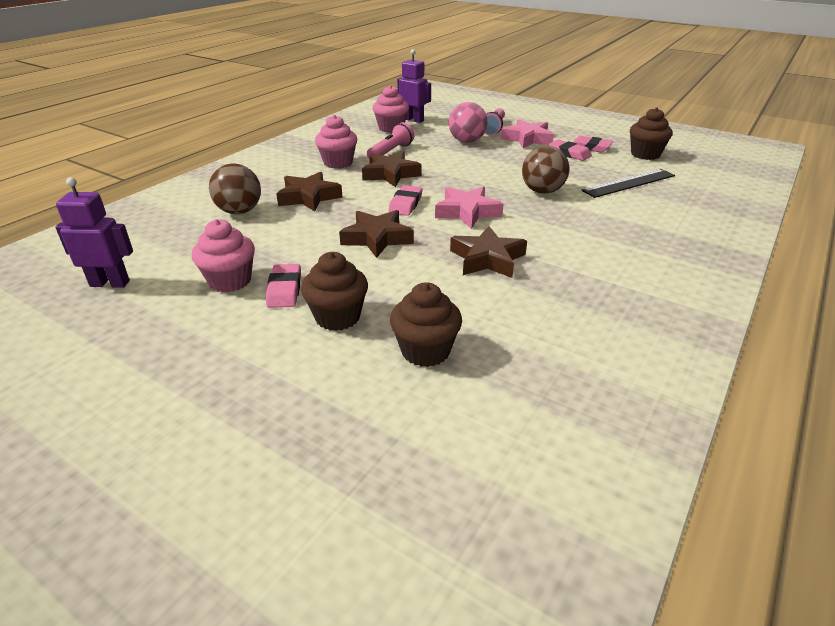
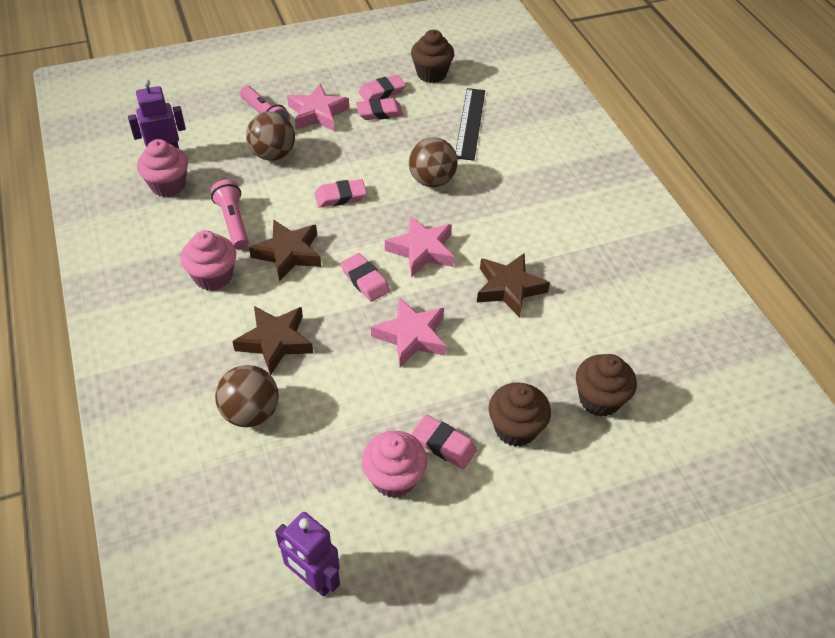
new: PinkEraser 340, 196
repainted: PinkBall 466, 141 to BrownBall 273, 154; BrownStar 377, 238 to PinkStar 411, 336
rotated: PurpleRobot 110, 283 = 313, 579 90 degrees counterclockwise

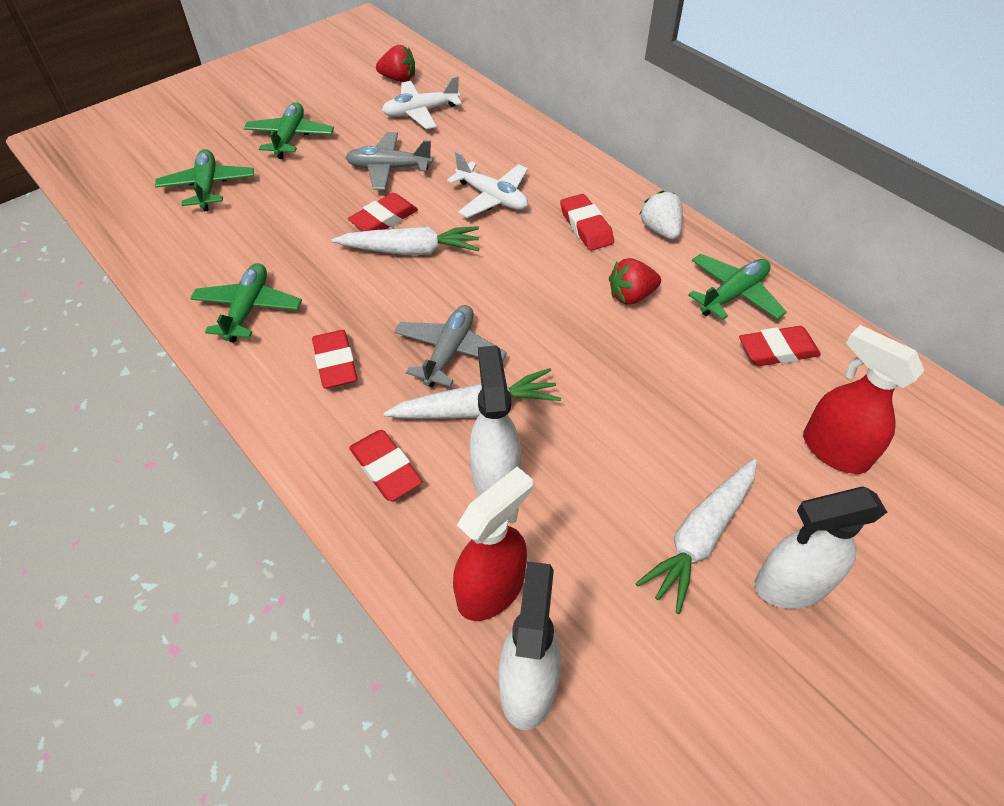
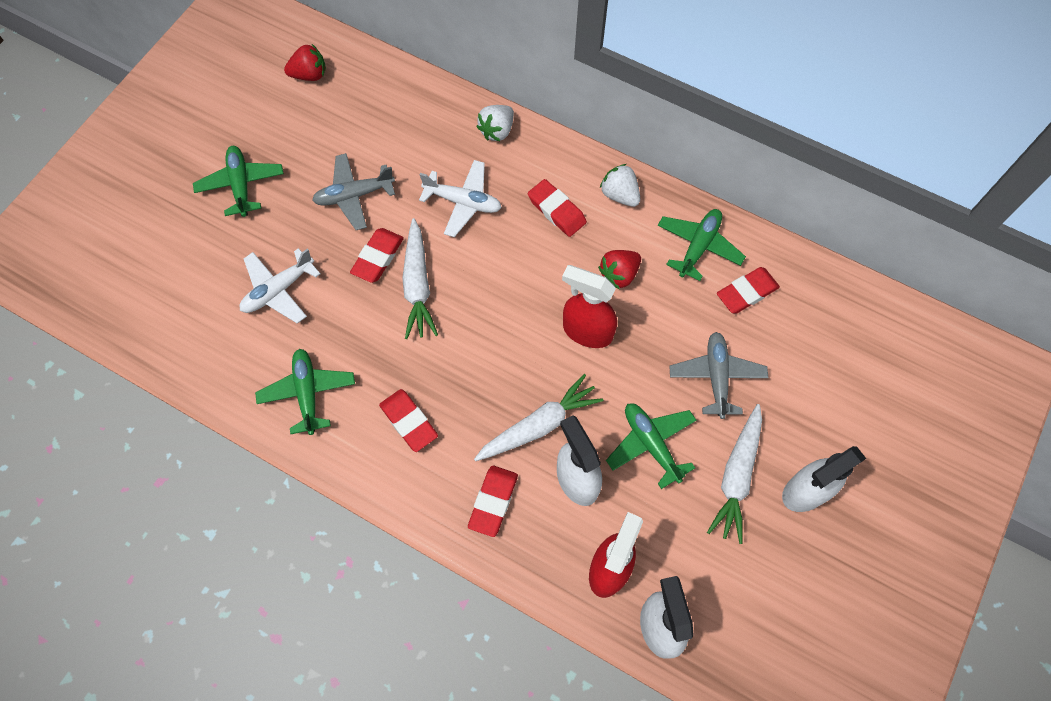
new: WhiteStrawberry 497, 131
shifted: WhitePlane 421, 112 to 279, 290; RedSprayBottle 834, 450 to 587, 331; GreenPlane 208, 187 to 651, 444; GreyPlane 449, 352 to 716, 377
rotated: WhiteCarrot 411, 250 = 418, 285 105 degrees clockwise; RedEraser 386, 468 = 493, 502 75 degrees clockwise

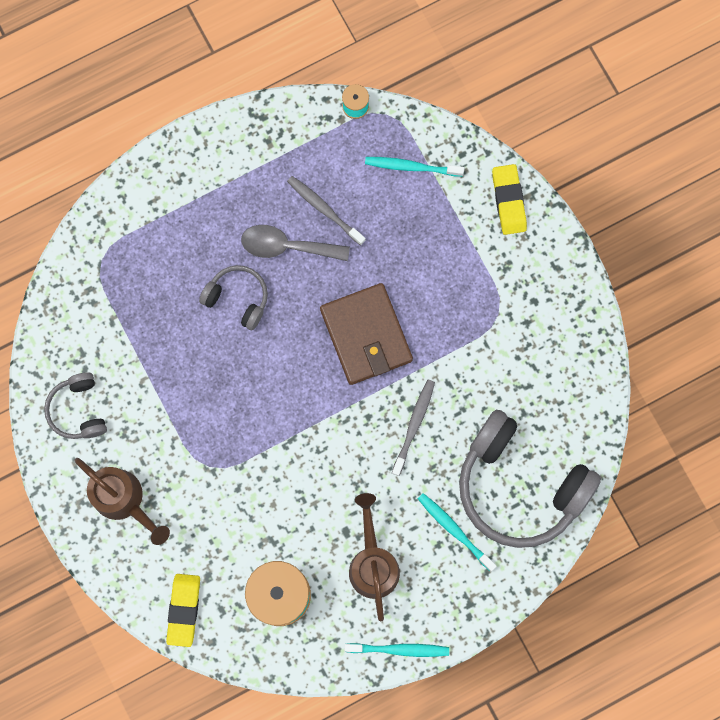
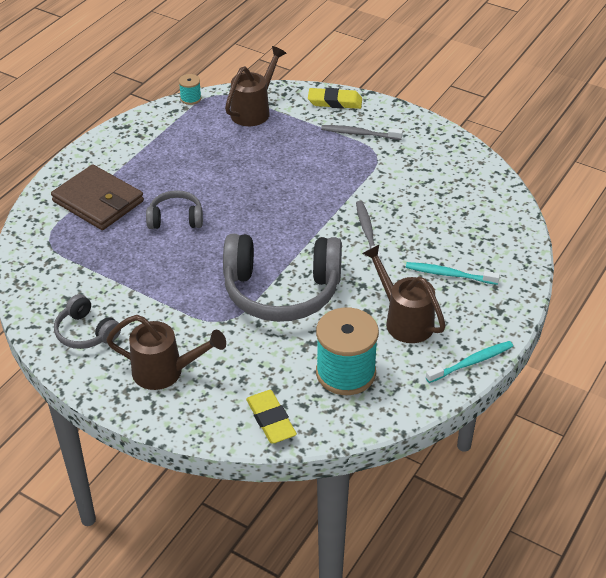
gone: GreySpoon 287, 246
shifted: BrownWallet 366, 335 to 98, 201; GreyHeadphones 519, 485 to 281, 291; GreyToothbrush 324, 209 to 359, 134
swapped: TurquoiseToothbrush 411, 167 to BrownWateringCan 254, 111
rotated: YellowEraser 508, 201 = 335, 102 45 degrees counterclockwise

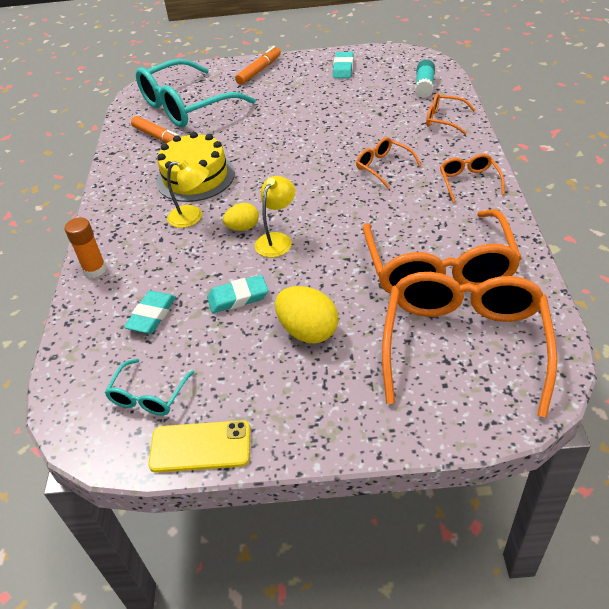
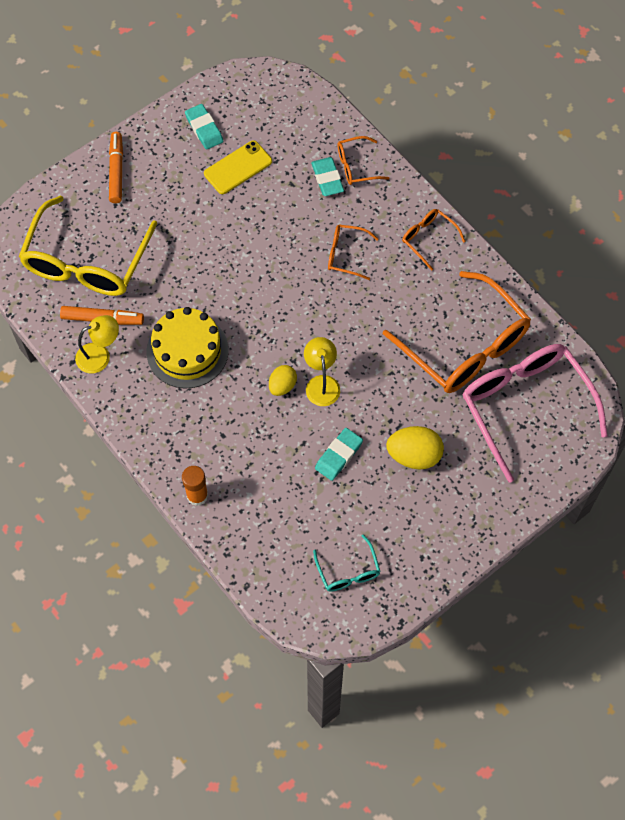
gone: TurquoiseGlueStick 424, 86
shifted: YellowLamp 192, 217 to 100, 355; YellowPhone 200, 447 to 238, 167; TurquoiseEraser 152, 315 to 327, 179
repainted: TurquoiseGlasses 186, 106 to YellowGlasses 86, 262; OrangeGlasses 464, 344 to PinkGlasses 525, 406

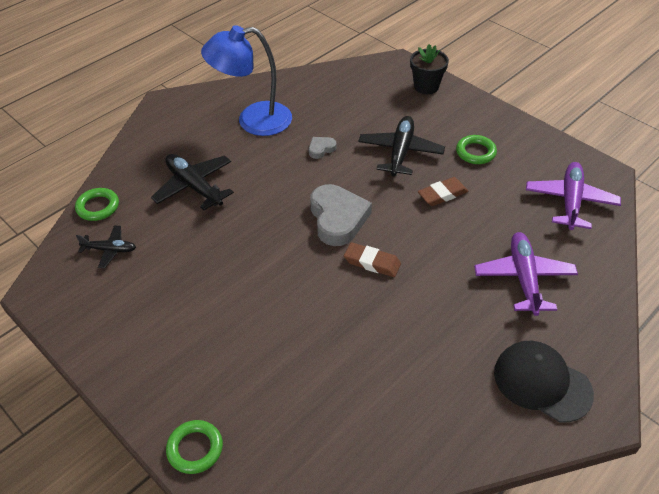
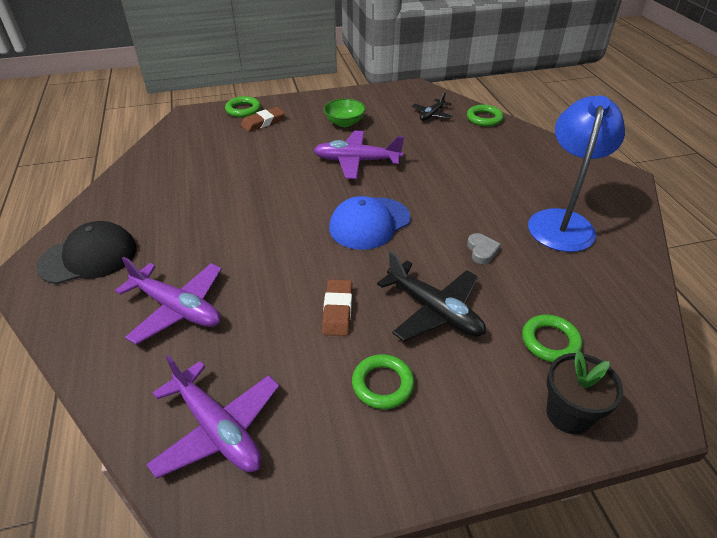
gone: BlackPlane 194, 186
new: PurplePlane 356, 161; GreenBowl 344, 123; GreenRing 550, 341
shifted: BrownEraser 372, 262 to 263, 122
swapped: GreyHeart 338, 218 to BlueCap 369, 223

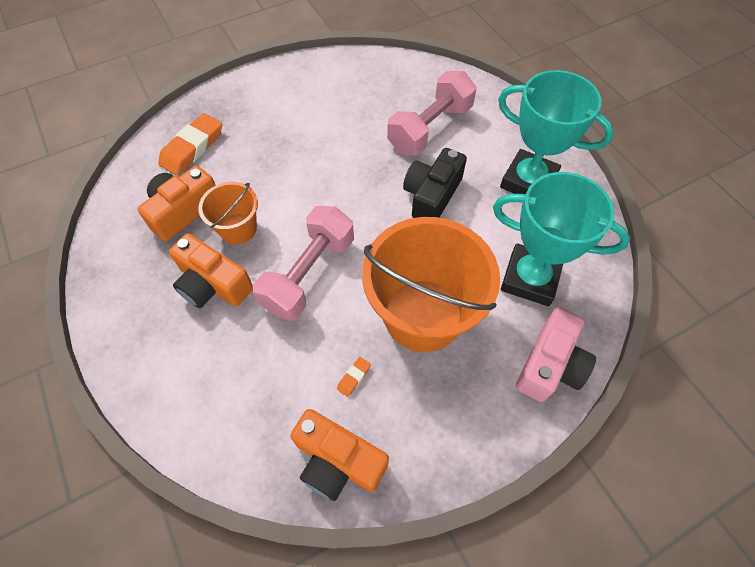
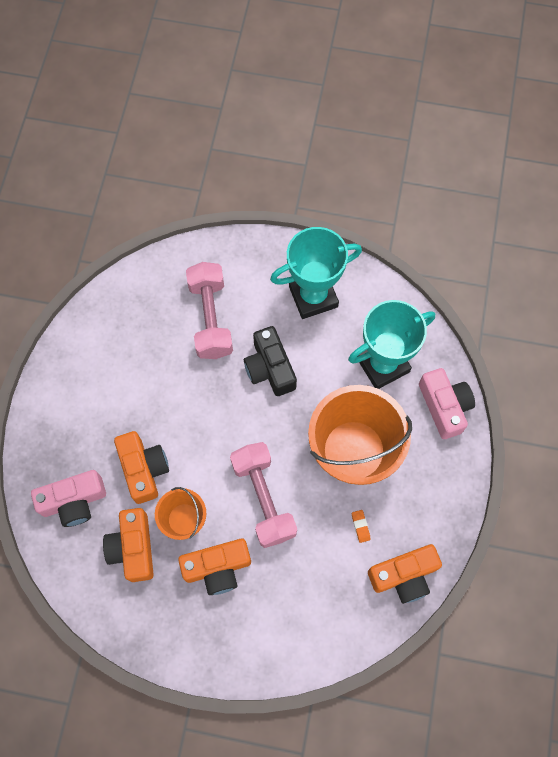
new: OrangeCamera 144, 469
swapped: OrangeEraser 192, 148 to PinkCamera 74, 501

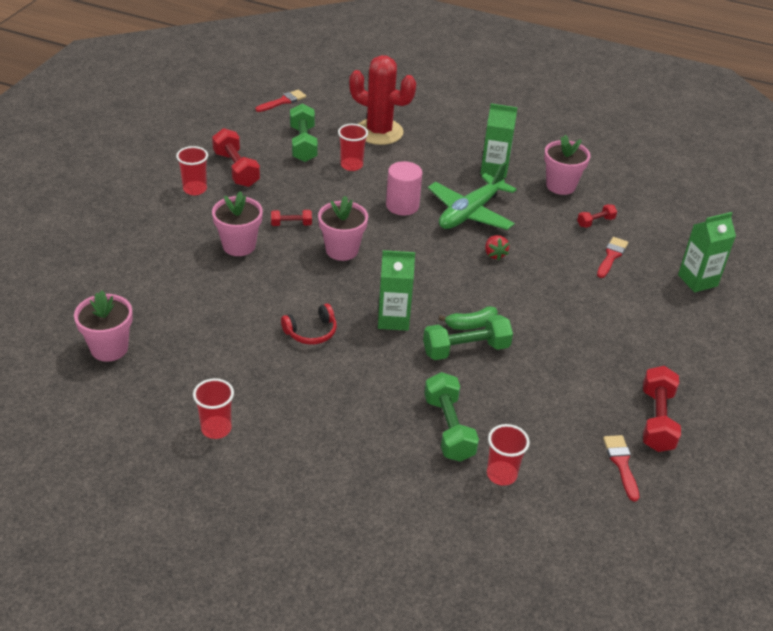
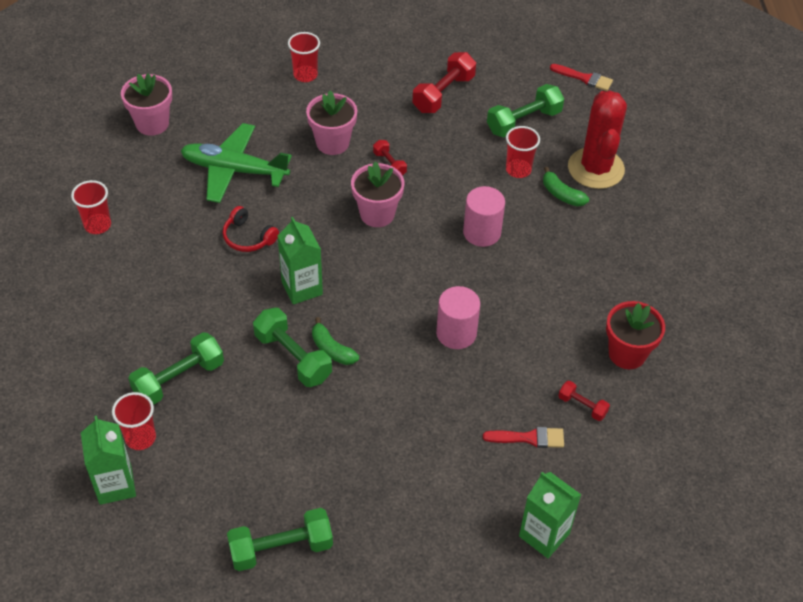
gone: RedBrush 621, 463
new: GreenBanana 561, 194
shifted: GreenCarton 494, 169 to 115, 485; GreenPlane 470, 213 to 234, 170; RedCup 195, 189 to 305, 75
swapped: RedStrawberry 494, 254 to PinkCylinder 456, 333
repainted: RedDumbbell 656, 420 to GreenDumbbell 281, 548; PinkFlowerPot 560, 186 to RedFlowerPot 627, 354

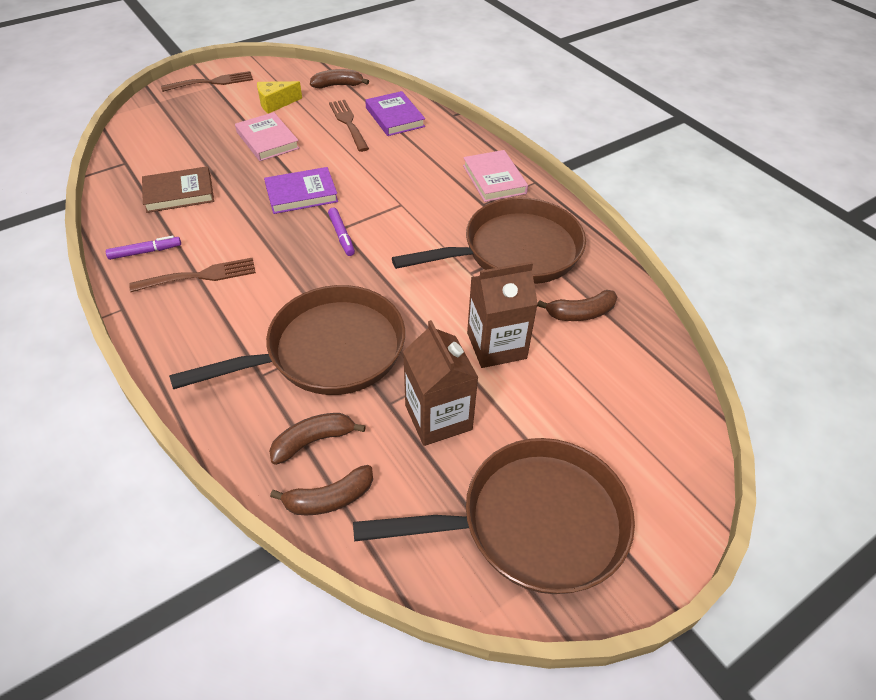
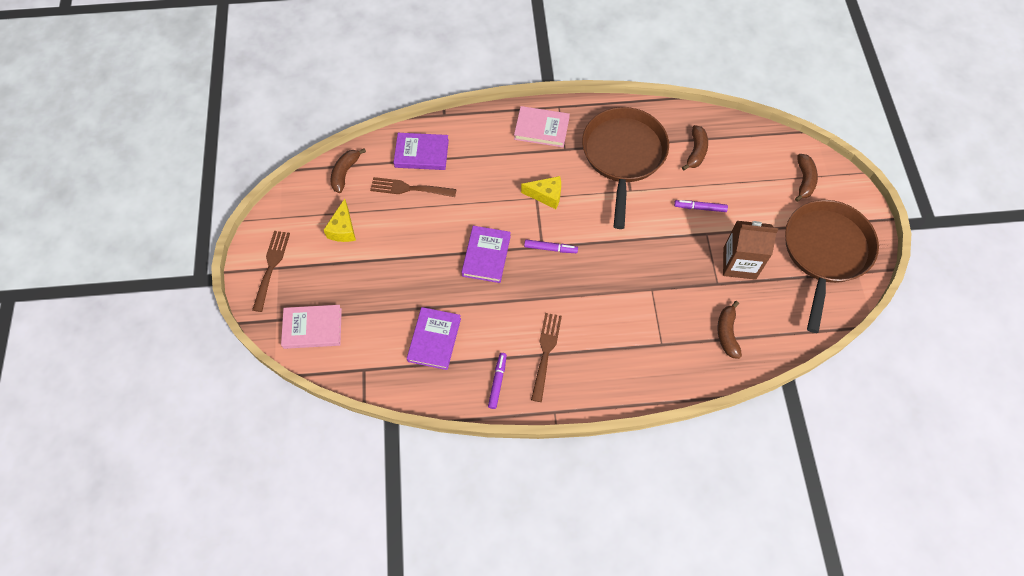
gone: BrownPan 328, 351
new: YellowCheese 546, 195
shifted: PinkBook 267, 140 to 312, 328; BrownBanana 329, 498 to 804, 180
swapped: BrownCarton 496, 345 to PurpleMarker 700, 208
repainted: BrownBook 179, 193 to PurpleBook 434, 340

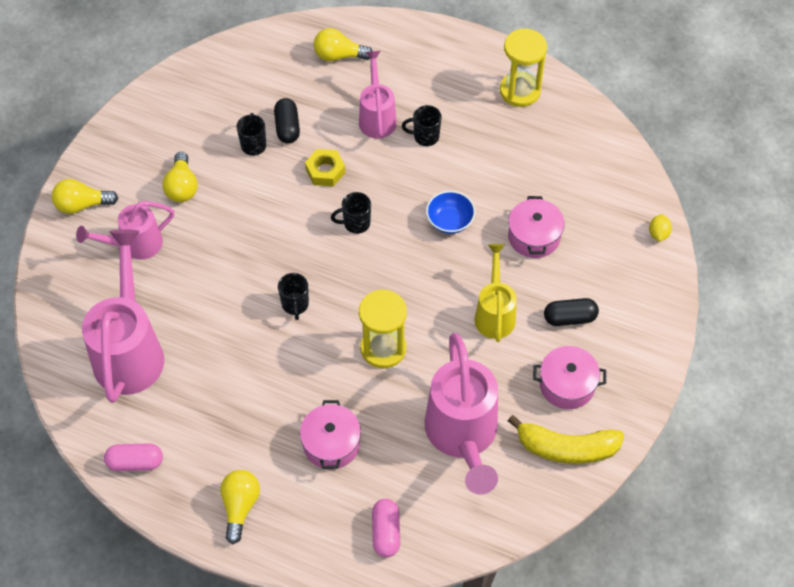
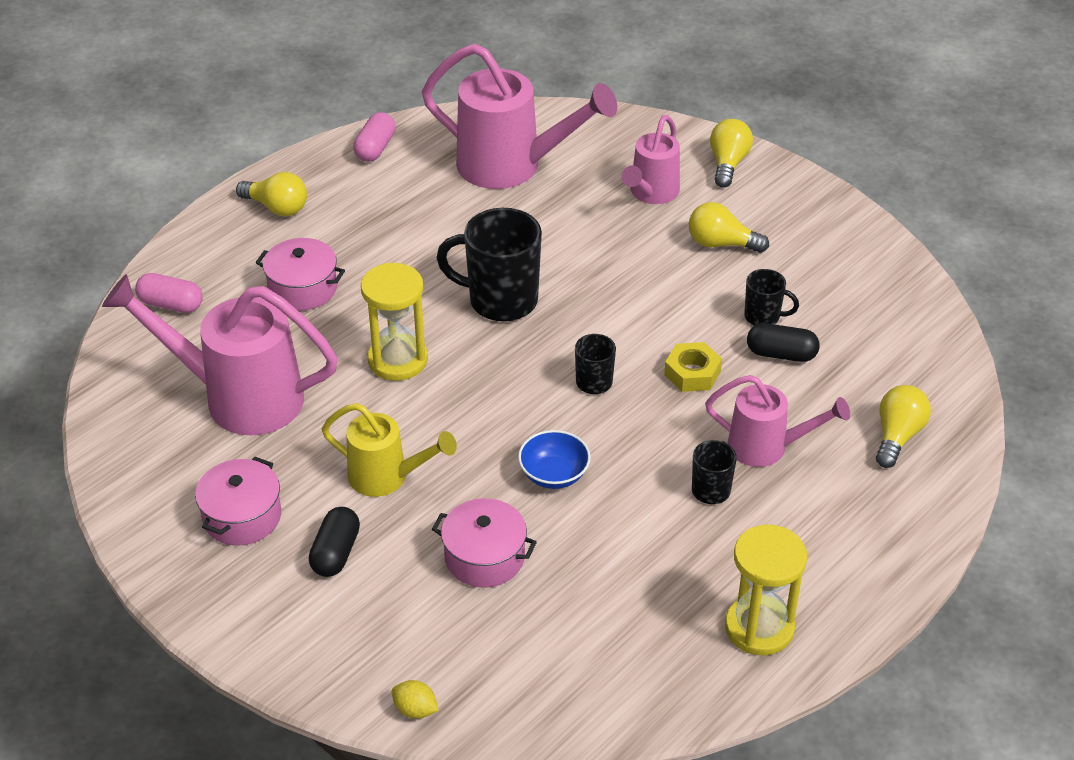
gone: YellowBanana 566, 448
rotated: PinkWateringCan 135, 245 = 651, 193 150 degrees counterclockwise
scaled: BlackMug 295, 305 = 500, 300 x1.94

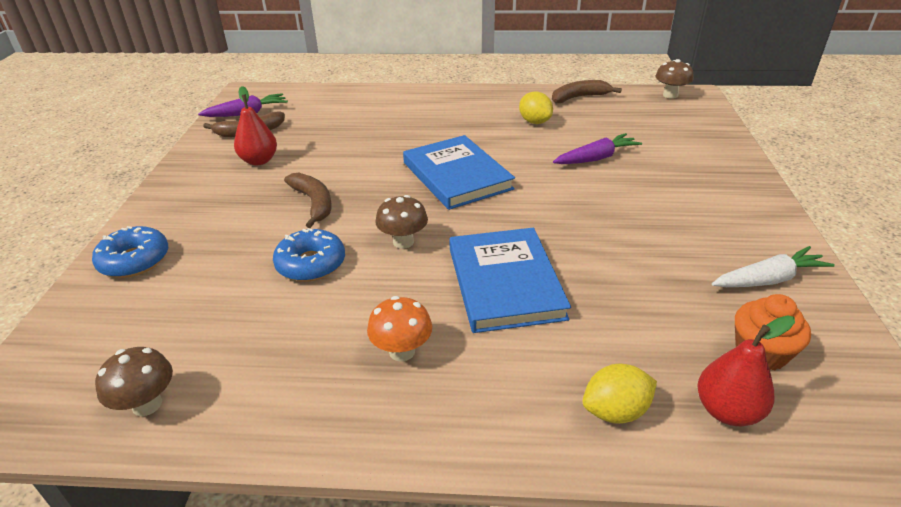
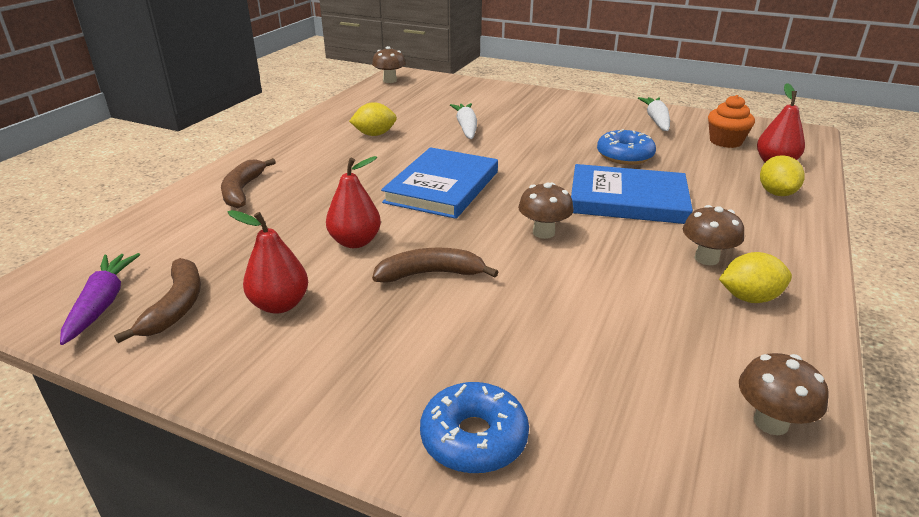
new: RedPear 355, 242; YellowLemon 749, 298
shifted: BrownBanana 579, 97 to 242, 190; BlueDonut 311, 264 to 624, 156
repainted: PurpleCarrot 596, 158 to WhiteCarrot 466, 127; OrangeMushroom 402, 351 to BrownMushroom 706, 258
rotated: BlueBook 457, 176 = 442, 187 60 degrees counterclockwise

